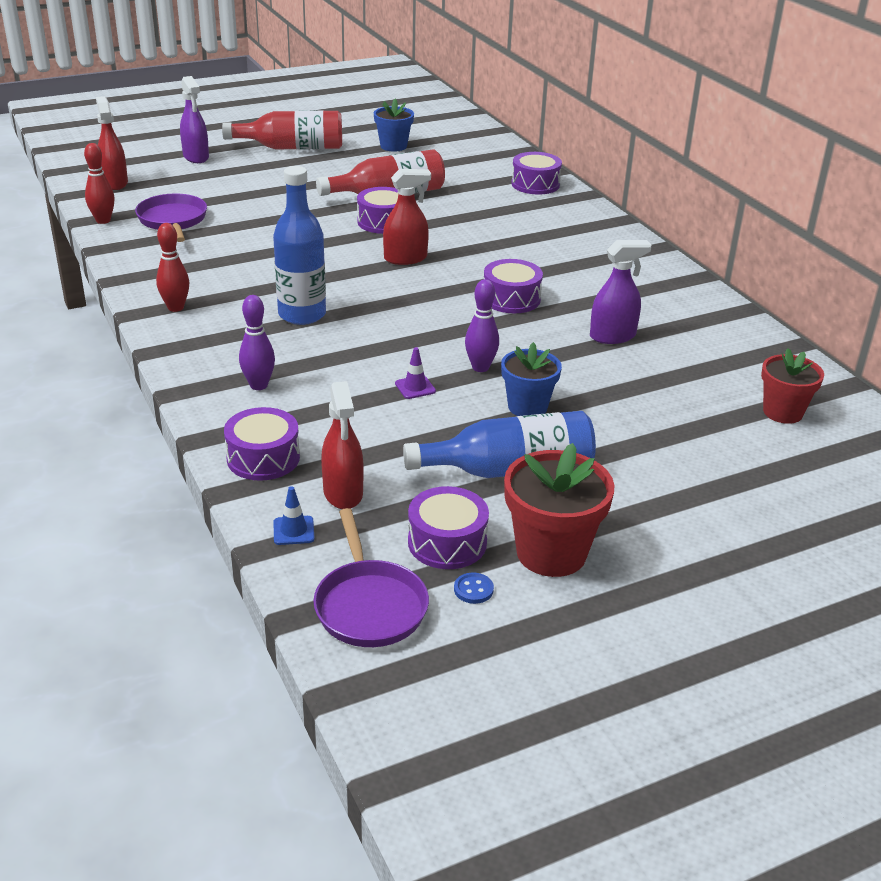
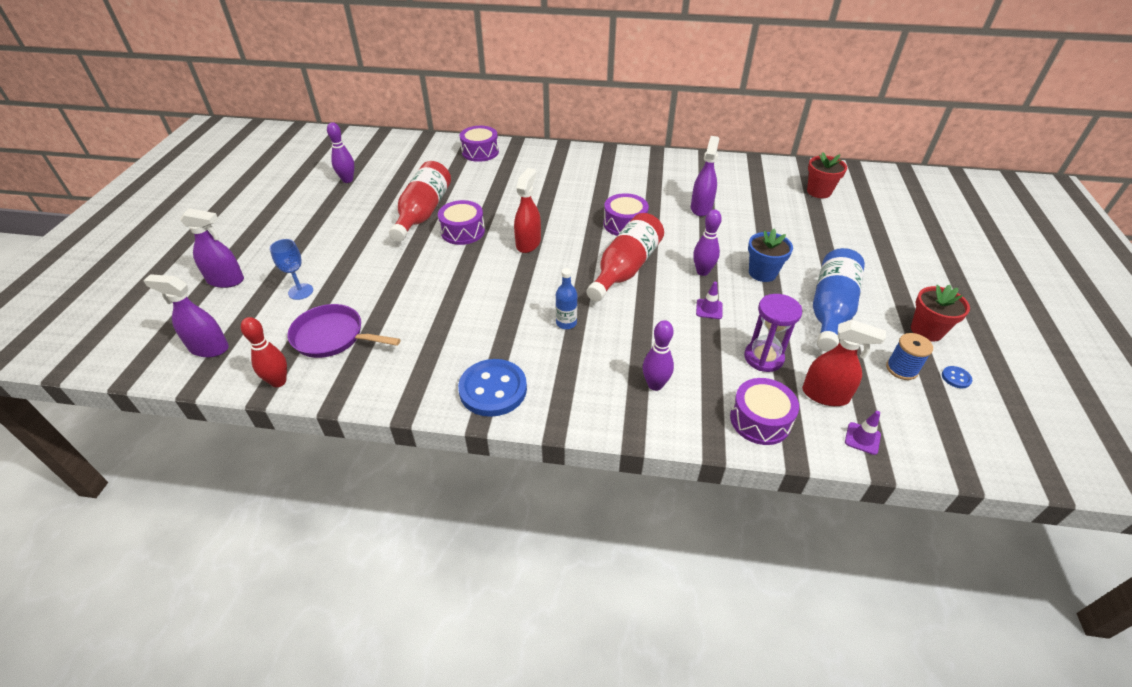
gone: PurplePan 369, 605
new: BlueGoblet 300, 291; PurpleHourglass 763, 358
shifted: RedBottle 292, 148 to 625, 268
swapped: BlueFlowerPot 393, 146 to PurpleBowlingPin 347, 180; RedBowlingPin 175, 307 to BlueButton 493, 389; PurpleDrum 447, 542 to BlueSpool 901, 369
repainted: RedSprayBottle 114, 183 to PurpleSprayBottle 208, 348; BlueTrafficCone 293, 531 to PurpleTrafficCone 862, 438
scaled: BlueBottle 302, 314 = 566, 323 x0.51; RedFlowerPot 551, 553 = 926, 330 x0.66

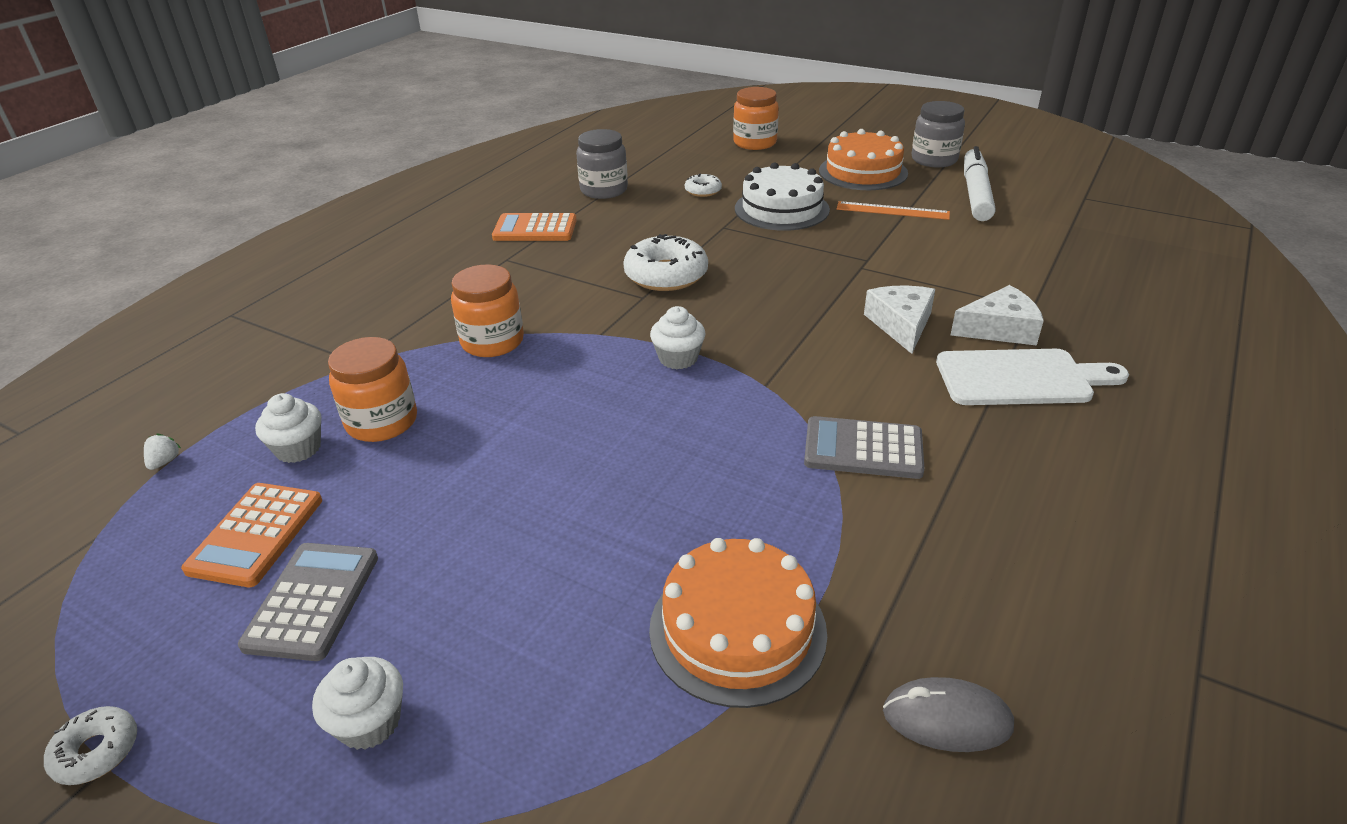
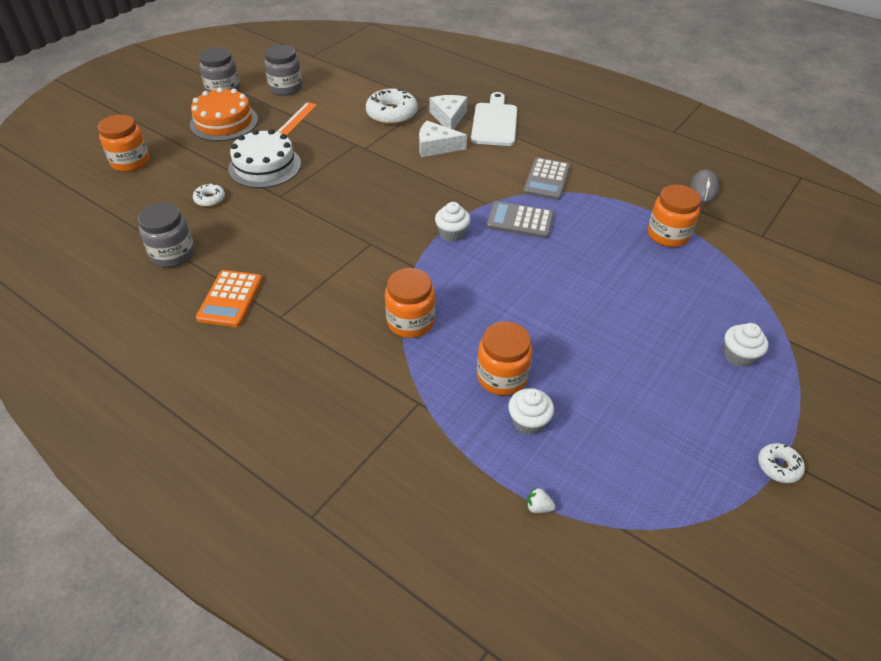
gone: OrangeCalculator 256, 535
shifted: WhiteDonut 666, 275 to 392, 114; GreyCalculator 312, 601 to 520, 221
swapped: WhiteMarker 975, 193 to GreyJar 286, 88; OrangeCake 737, 629 to OrangeJar 668, 235

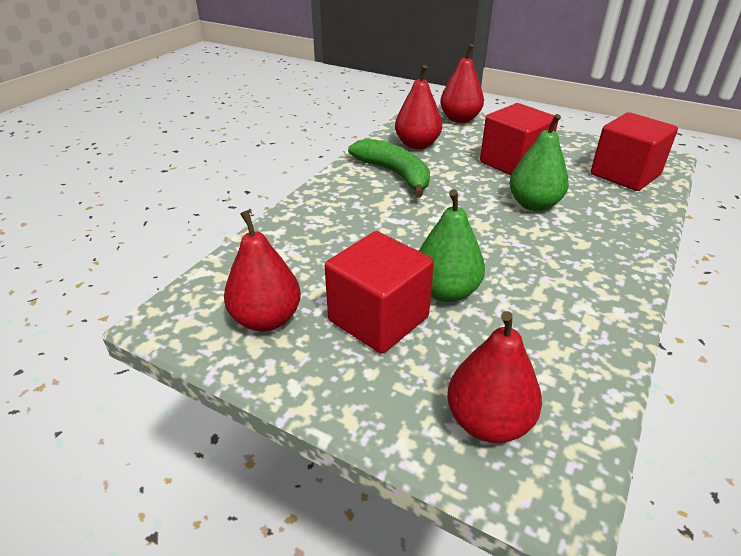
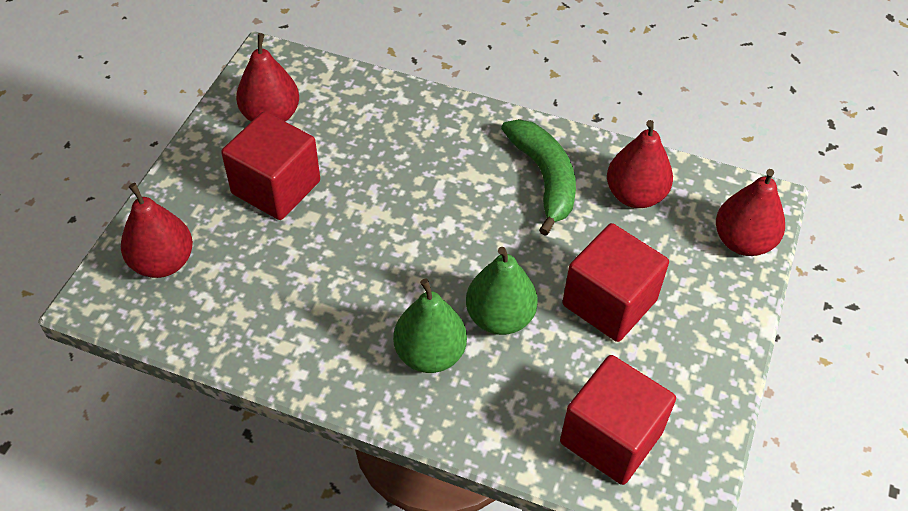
shifted: GreenPear 446, 291 to 430, 354
rotated: GreenBanana 395, 174 = 544, 178 60 degrees counterclockwise

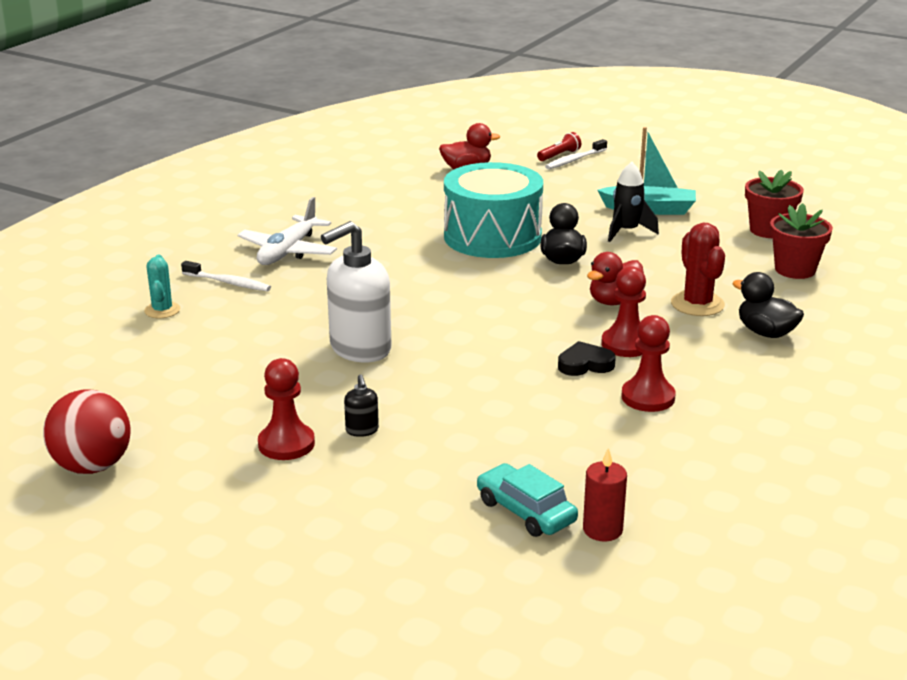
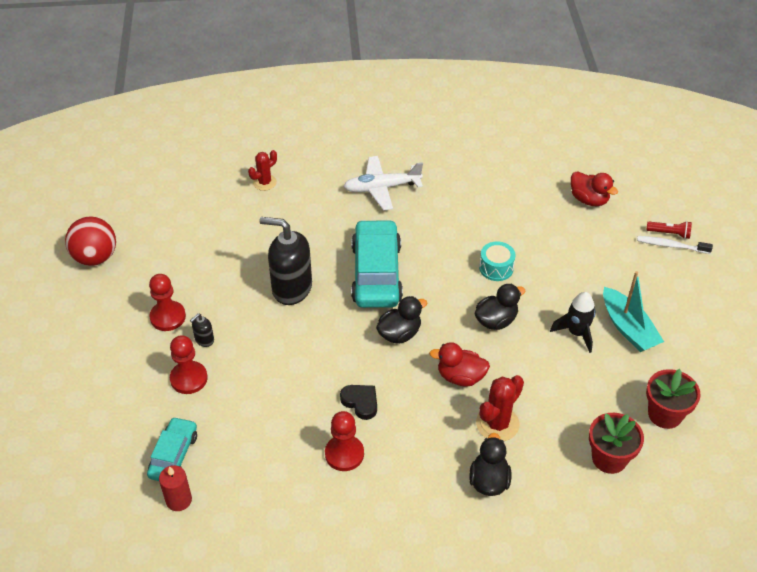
gone: WhiteToothbrush 228, 283
new: TurquoiseCar 376, 273; BlackDuck 399, 334
shifted: RedPawn 626, 344 to 189, 378
repainted: TurquoiseCactus 162, 310 to RedCactus 264, 182; WhiteSoapDispenser 359, 349 to BlackSoapDispenser 291, 288
scaled: TurquoiseDrum 492, 236 = 496, 268 x0.44

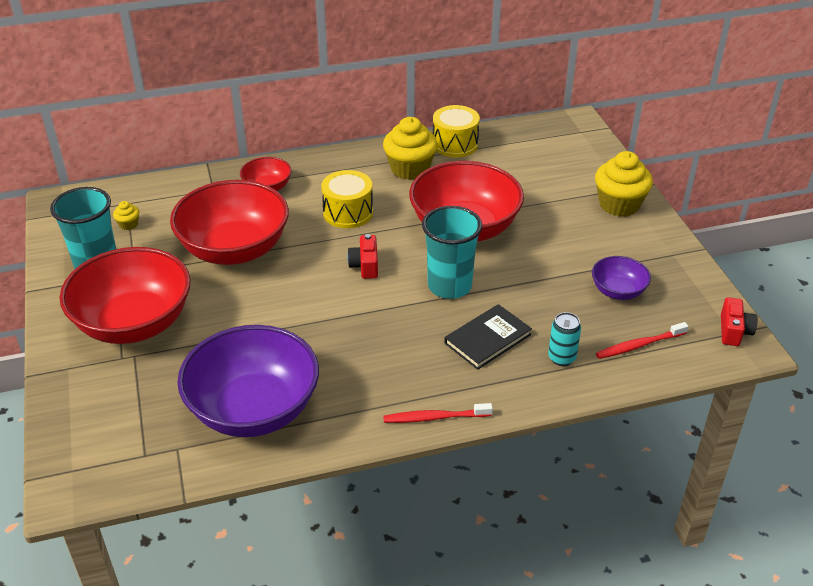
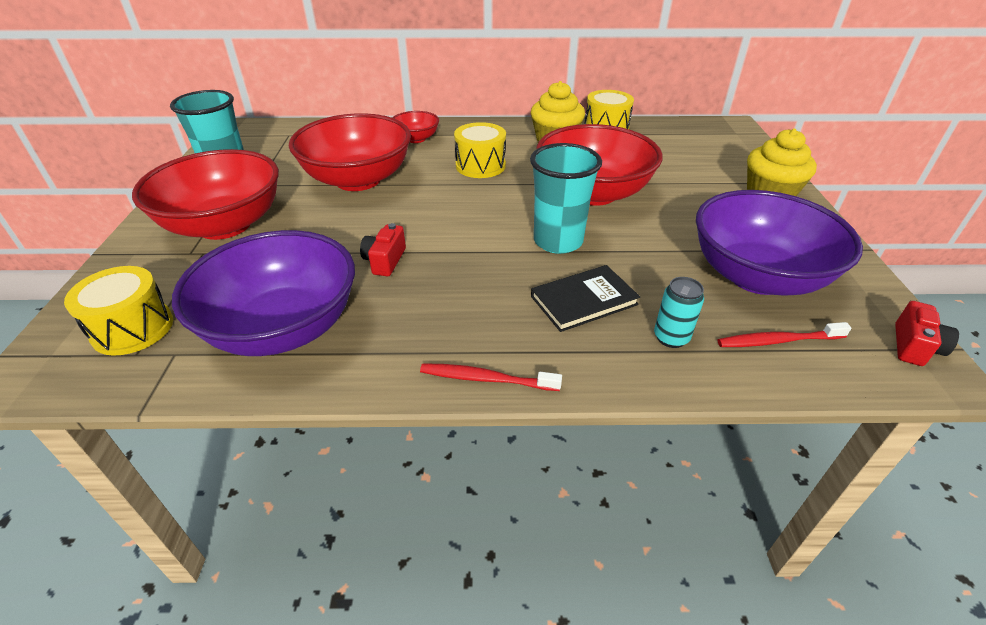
gone: YellowCupcake 128, 224
new: YellowDrum 133, 328
shifted: RedCamera 365, 265 to 385, 261
scaled: PurpleBowl 618, 291 = 757, 276 x2.08

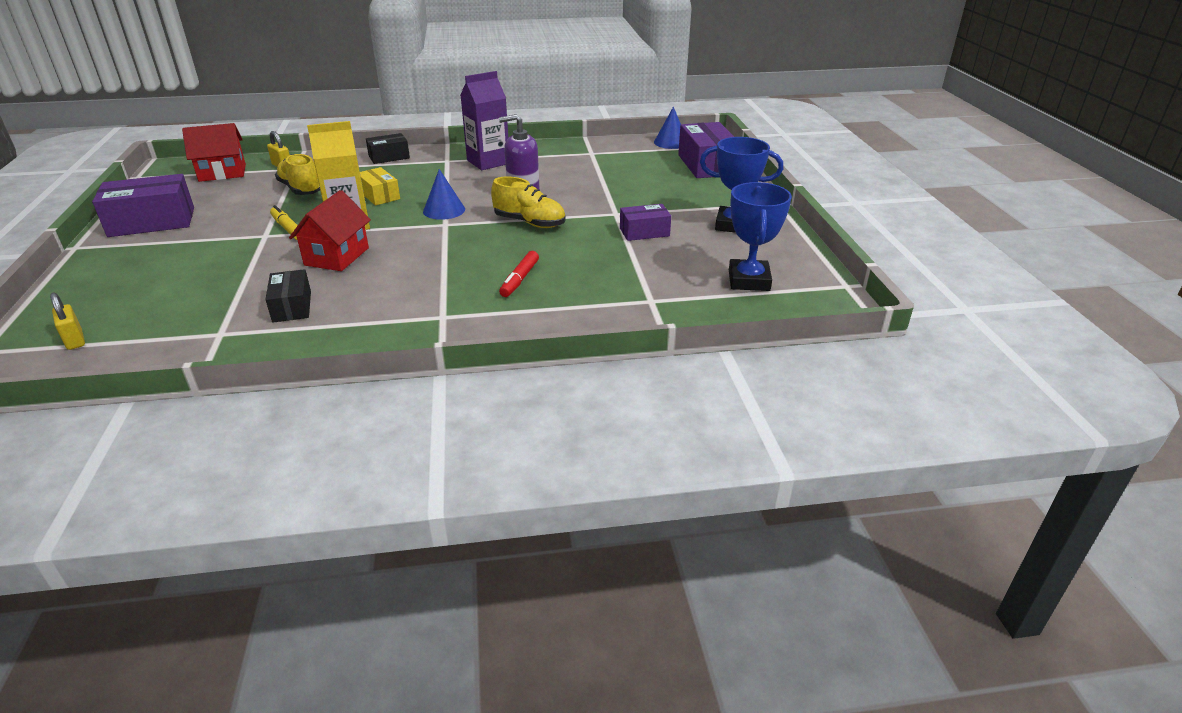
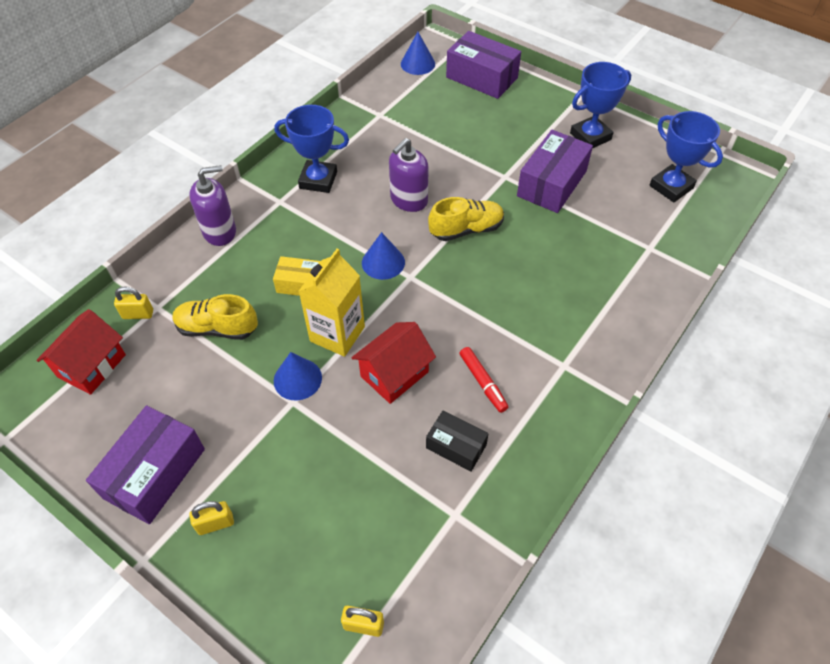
new: YellowPadlock 215, 523
shifted: RedMarker 520, 279 to 483, 382
swapped: BlackBox 389, 157 to PurpleSoapDispenser 220, 231; PurpleCarton 488, 162 to BlueTrophy 318, 180; YellowMarker 288, 228 to BlueCone 297, 379
rotated: RedHouse 337, 256 = 394, 374 75 degrees clockwise
scaled: PurpleBox 644, 232 = 552, 183 x1.71

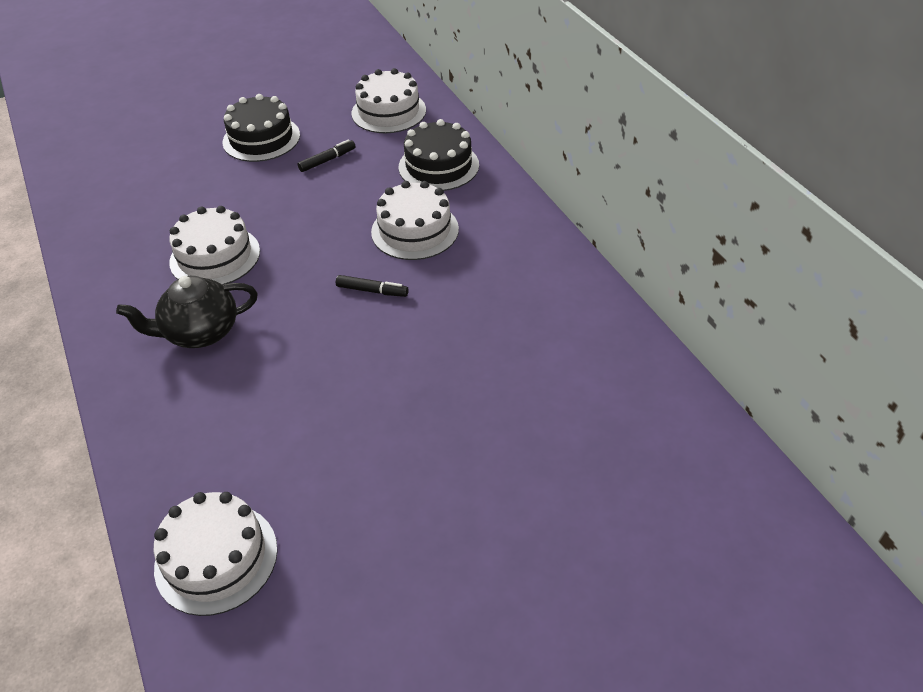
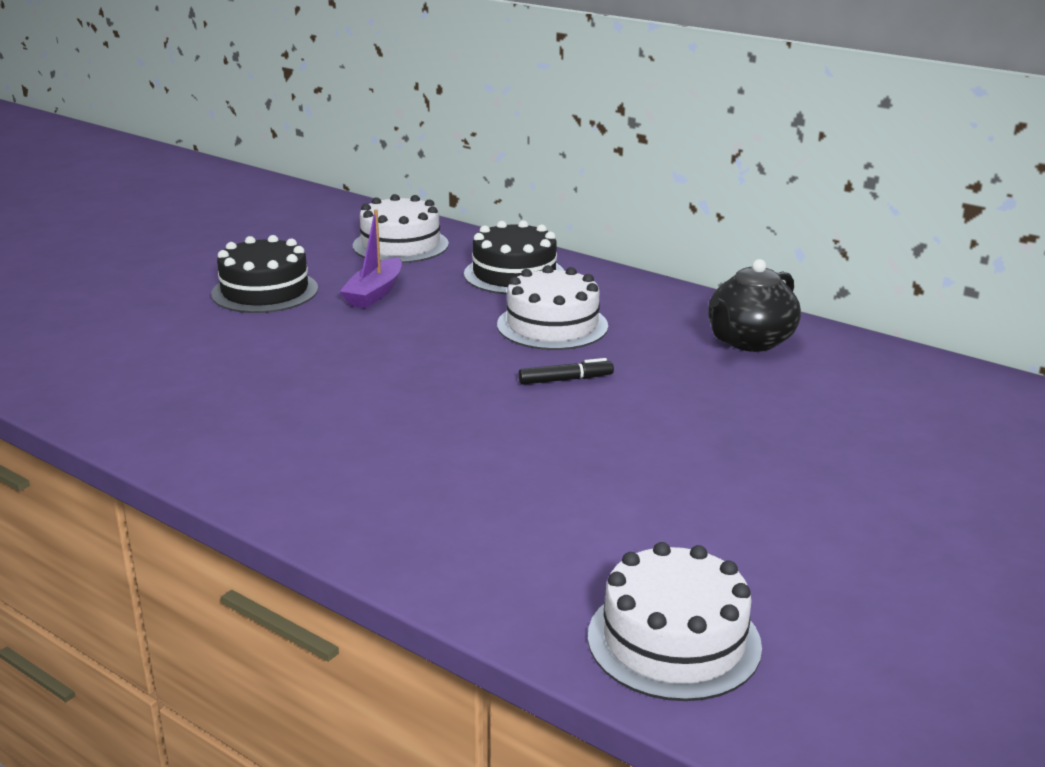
gone: WhiteCake 215, 256
shifted: BlackTeapot 200, 332 to 749, 341
swapped: BlackMarker 327, 160 to PurpleBoat 374, 293

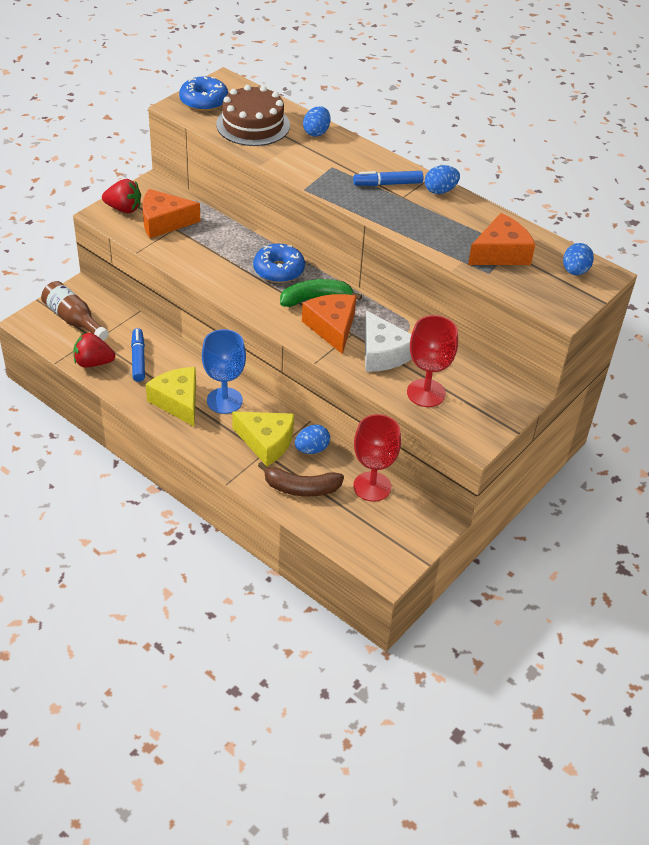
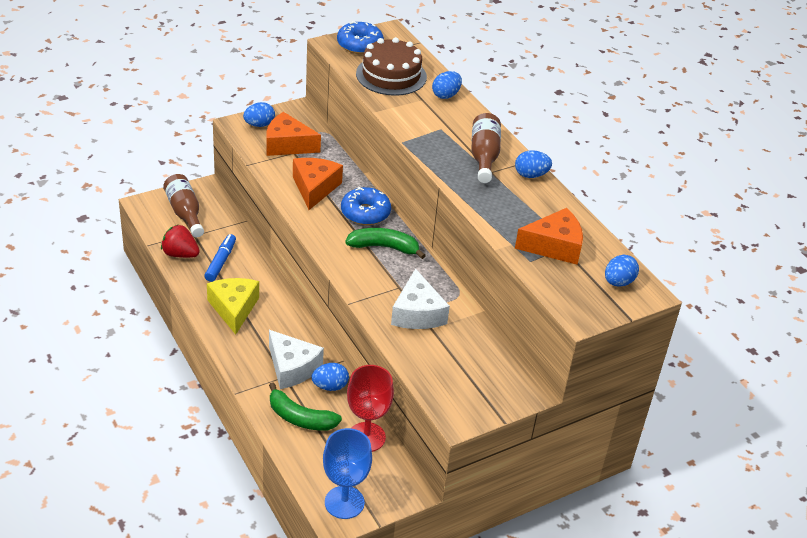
gone: RedGoblet 426, 393
shifted: OrangeCheese 332, 327 to 315, 188; BlueGoblet 224, 400 to 344, 502
swapped: RedStrawberry 124, 209 to BlueEgg 259, 125; BlueMarker 387, 184 to BrownBottle 484, 156
repainted: YellowCheese 266, 442 to WhiteCheese 292, 368; BrownBanana 301, 488 to GreenBanana 300, 418

